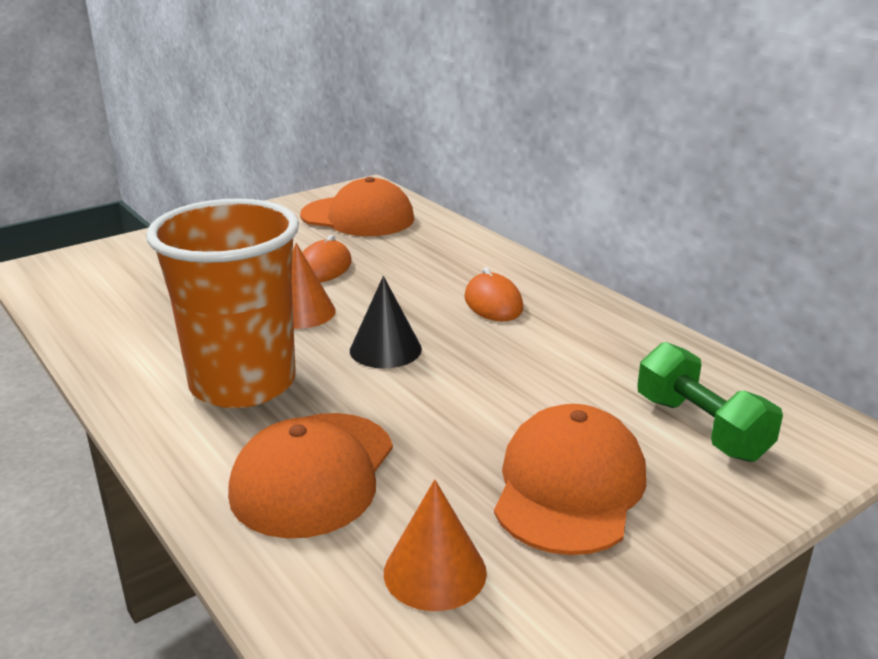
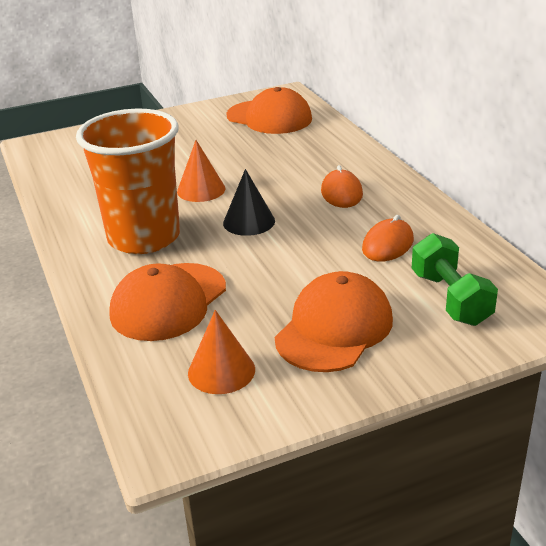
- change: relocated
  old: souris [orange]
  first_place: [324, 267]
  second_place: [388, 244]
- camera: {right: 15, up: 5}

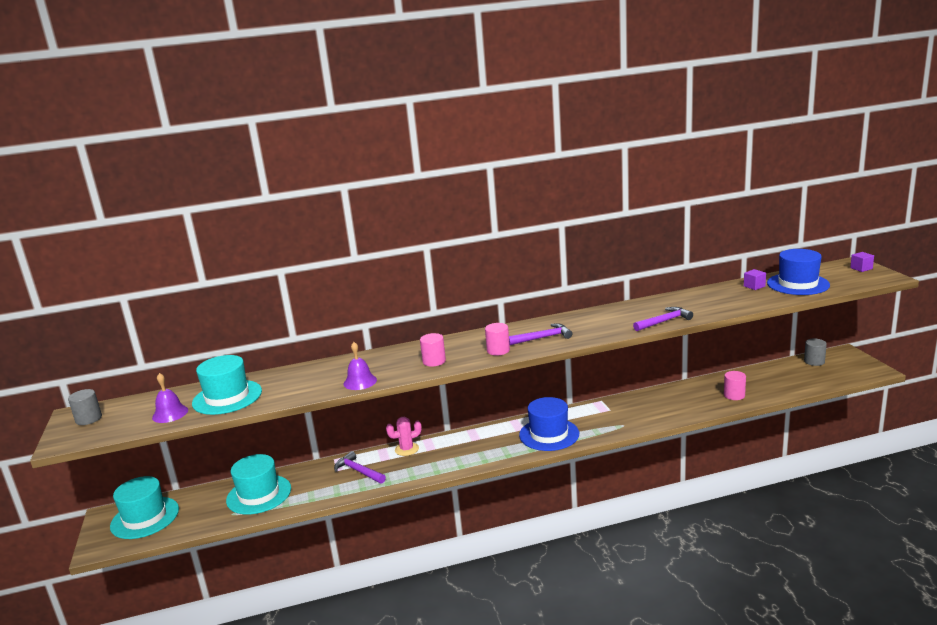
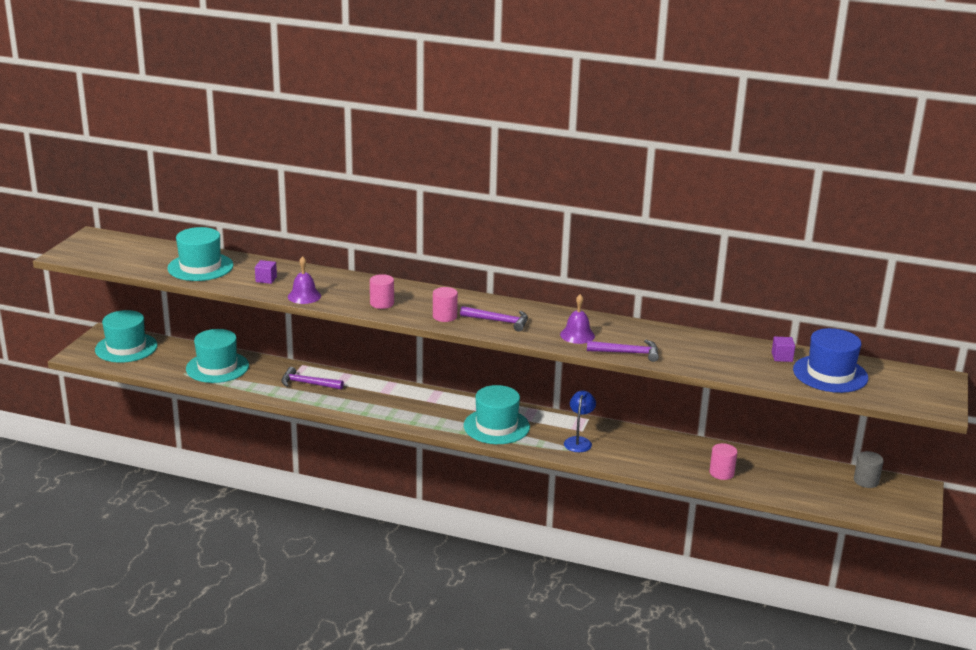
- change: relocated
  old: cube [violet]
  first_place: [861, 268]
  second_place: [266, 279]
- change: relocated
  old: cloche [violet]
  first_place: [170, 413]
  second_place: [577, 335]
- change: missing
  old: cylindre [gris]
  first_place: [89, 419]
- change: colour
  old: chapeau [bleu]
  new: chapeau [turquoise]
  first_place: [549, 434]
  second_place: [496, 426]
- change: missing
  old: cactus [rose]
  first_place: [407, 449]
- change: spun
  old: marteau [violet]
  first_place: [358, 471]
  second_place: [308, 383]
  degrees: -60
- change: appeared
  new: lampe [bleu]
  second_place: [579, 441]
- camera: {right: 30, up: 5}

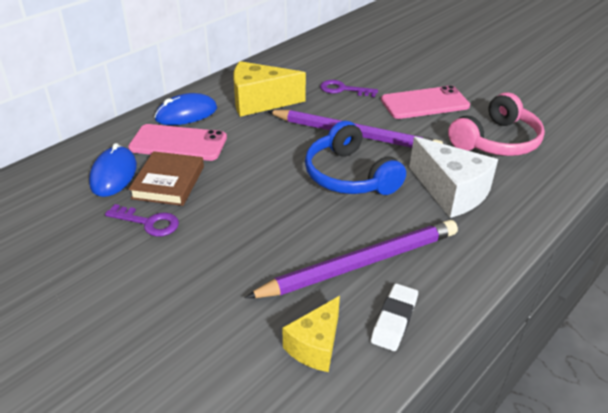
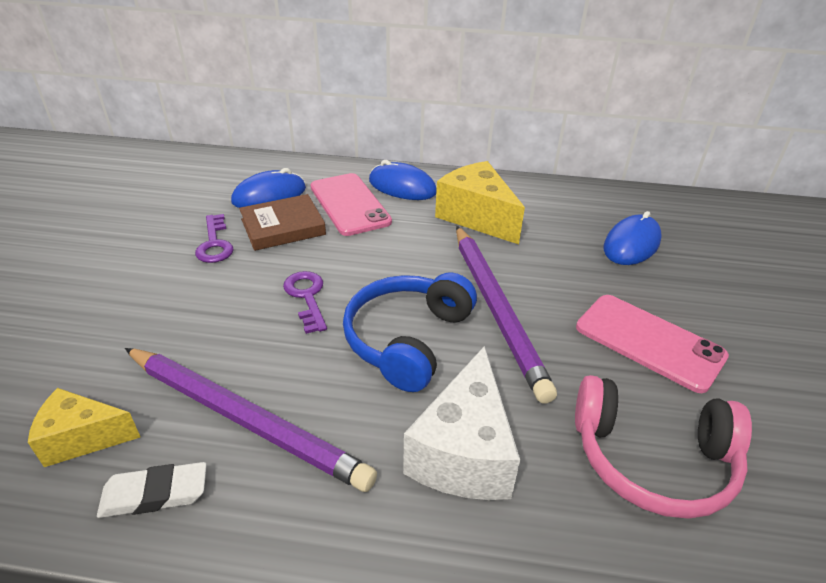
- change: relocated
  old: clé [violet]
  first_place: [343, 89]
  second_place: [307, 297]
- change: appeared
  new: souris [bleu]
  second_place: [631, 244]
- camera: {right: 55, up: 0}

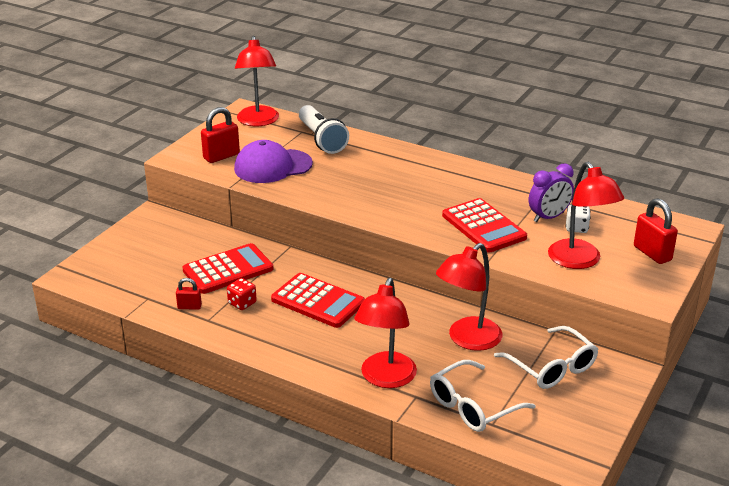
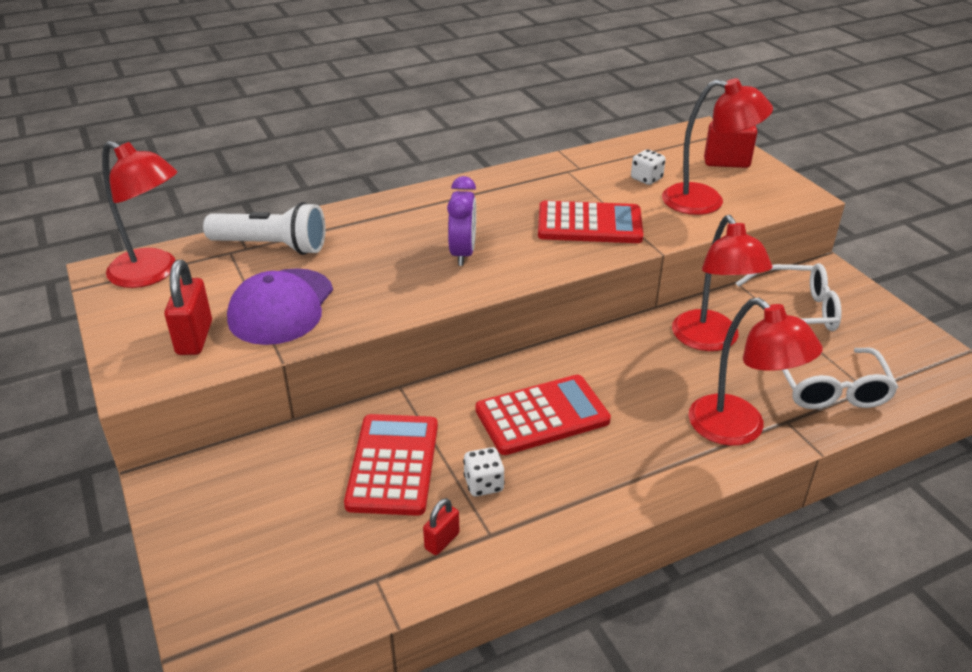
- change: relocated
  old: réveil [violet]
  first_place: [549, 217]
  second_place: [463, 253]
- change: colour
  old: dé [rouge]
  new: dé [blanc]
  first_place: [242, 303]
  second_place: [484, 484]
- camera: {right: -55, up: 5}

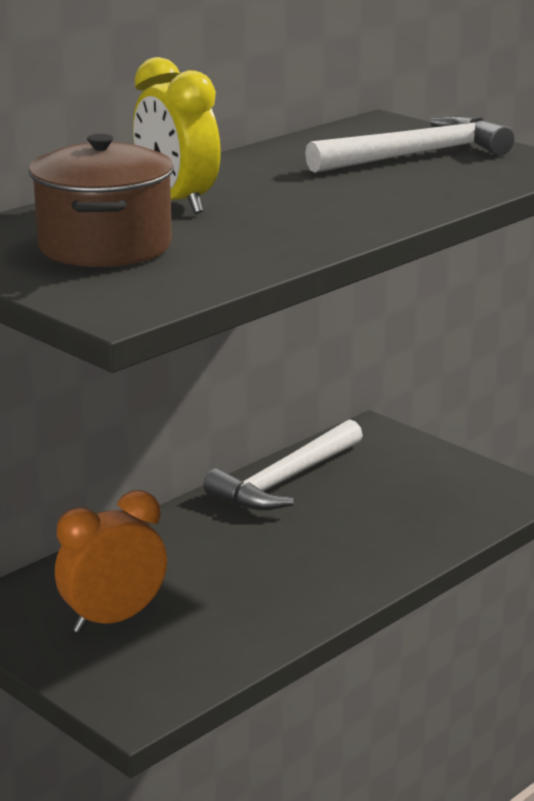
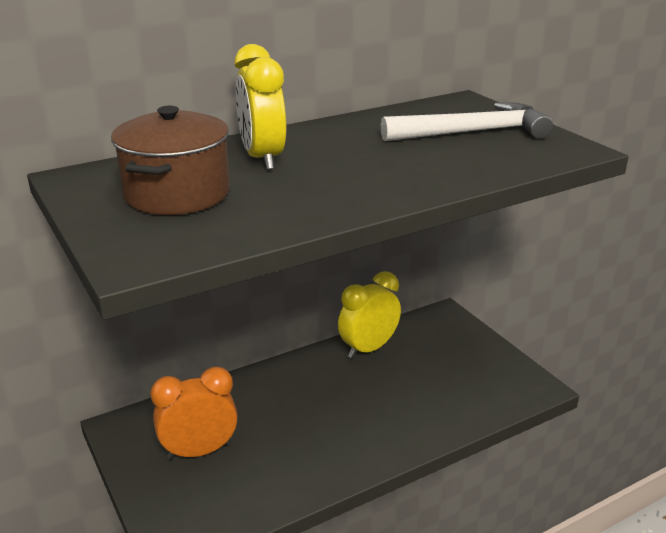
- change: exchanged
  old: marteau [blanc]
  new: réveil [jaune]
  first_place: [285, 480]
  second_place: [368, 349]
- camera: {right: 15, up: 5}

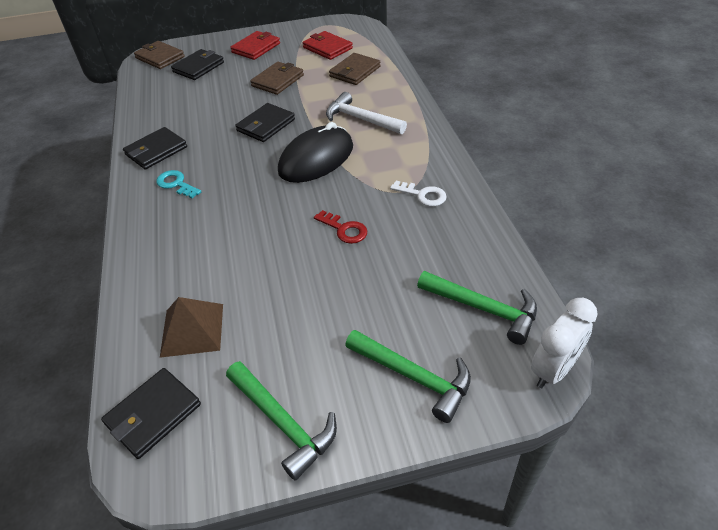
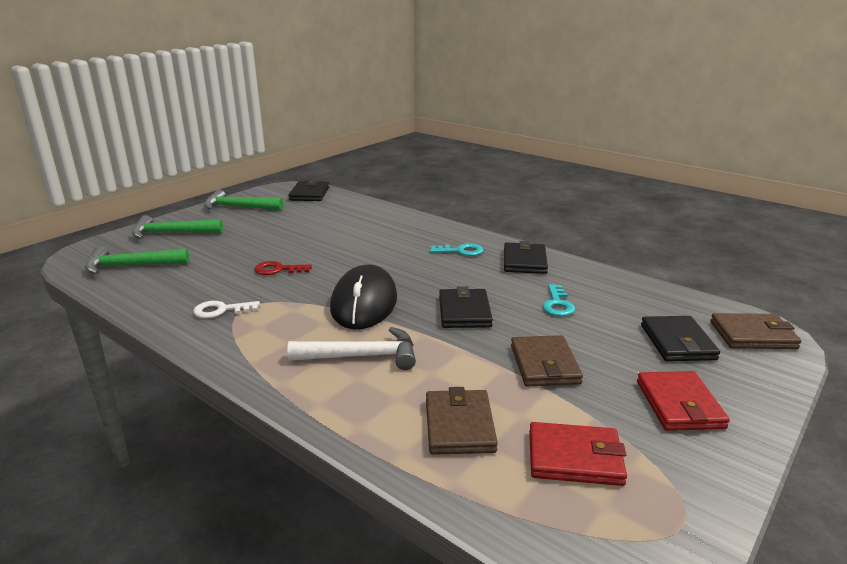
- change: missing
  old: pyramide [marron]
  first_place: [192, 329]
- change: missing
  old: réveil [blanc]
  first_place: [553, 369]
- change: appeared
  new: clé [turquoise]
  second_place: [557, 304]
- camera: {right: 140, up: -20}

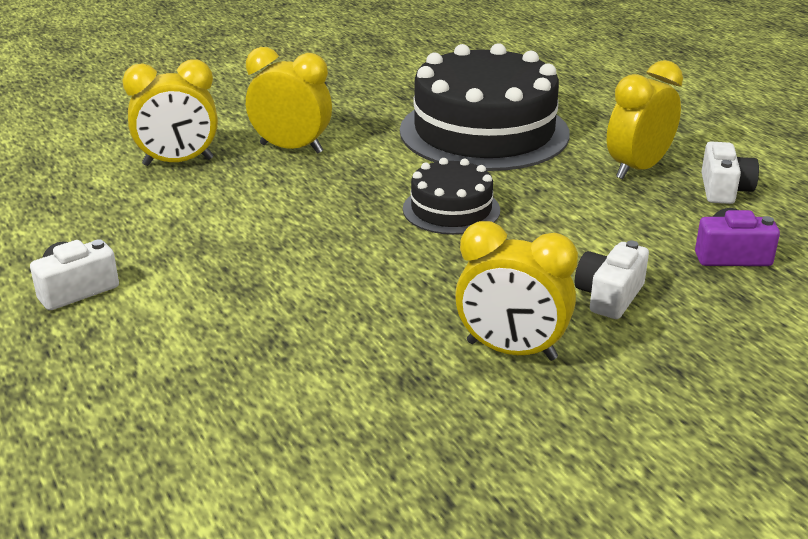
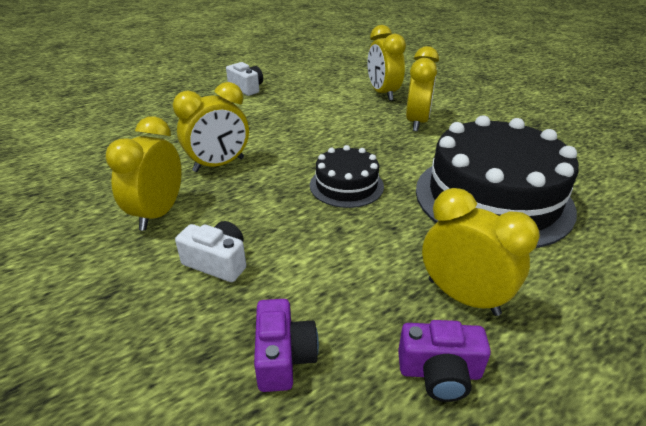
- change: colour
  old: appareil photo [blanc]
  new: appareil photo [violet]
  first_place: [724, 189]
  second_place: [439, 372]
- change: appeared
  new: réveil [jaune]
  second_place: [219, 165]
- camera: {right: 85, up: 5}

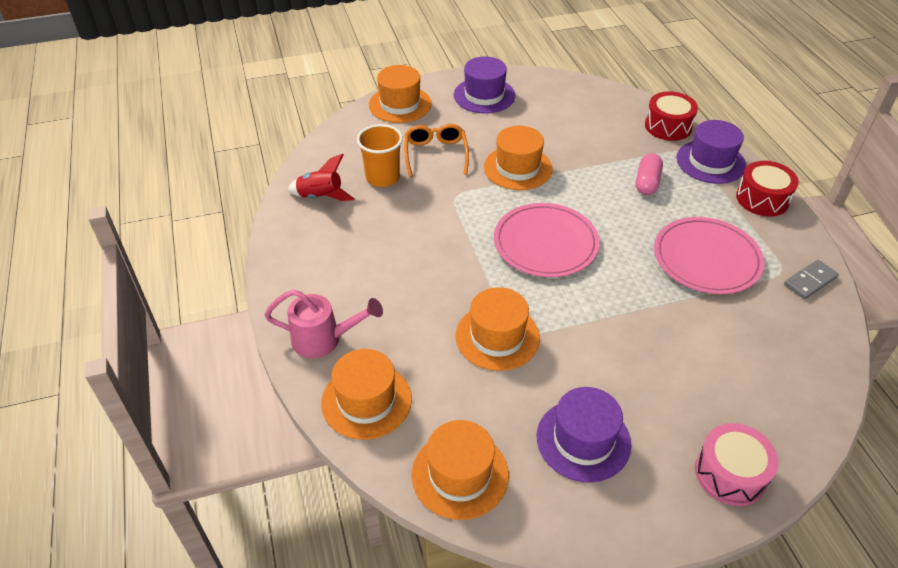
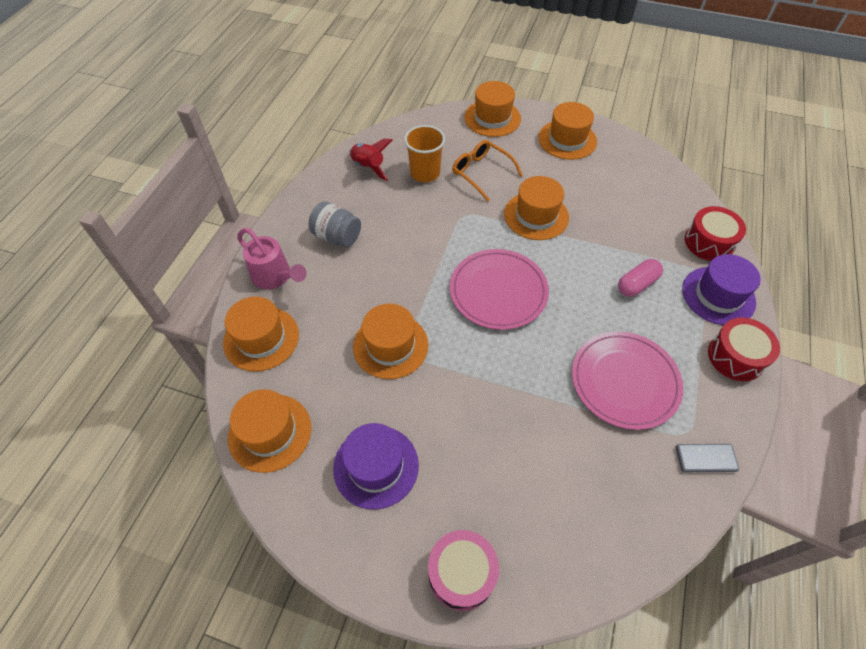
- change: colour
  old: chapeau [violet]
  new: chapeau [orange]
  first_place: [484, 95]
  second_place: [567, 140]
- change: spun
  old: lunettes [orange]
  first_place: [435, 154]
  second_place: [481, 173]
  degrees: -75
- change: appeared
  new: bocal [gris]
  second_place: [337, 236]
- camera: {right: 35, up: 10}

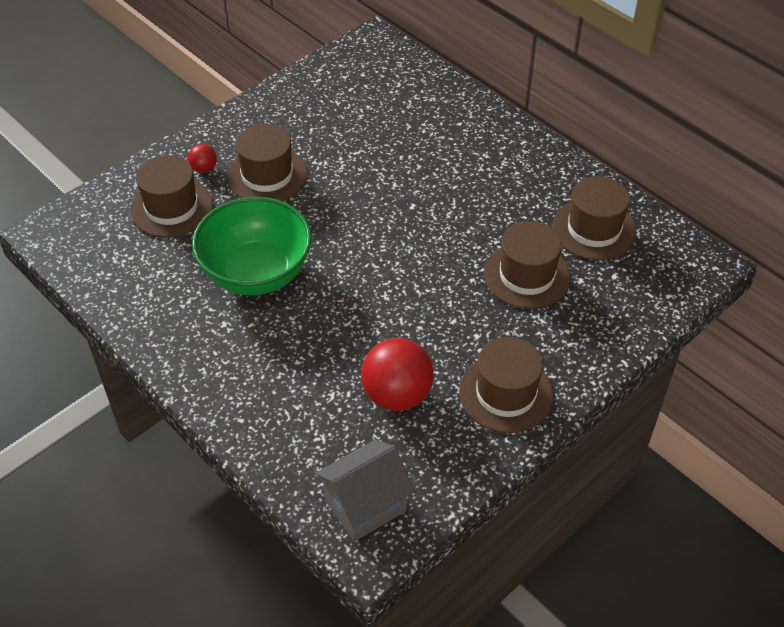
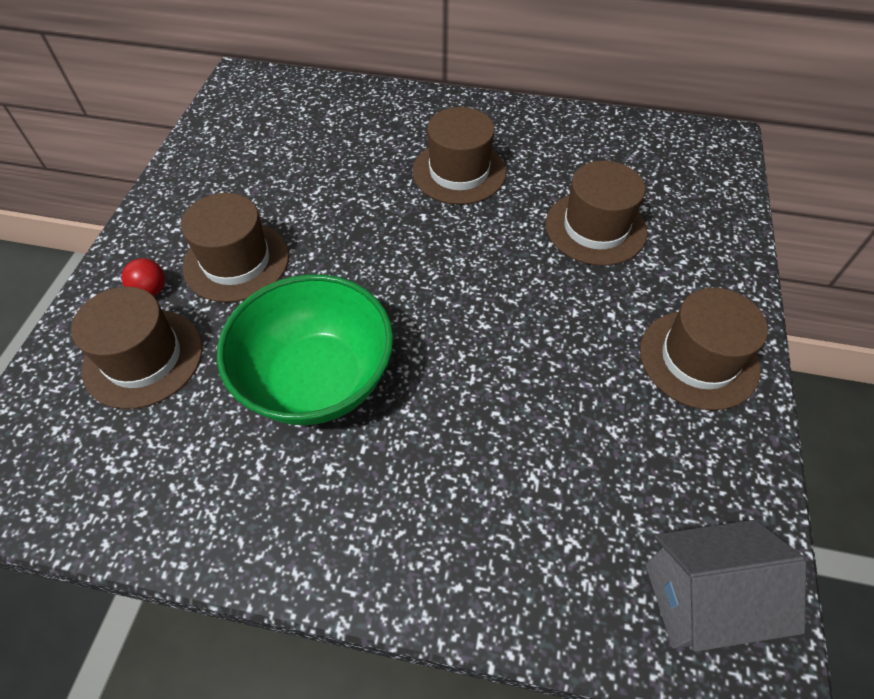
- change: relocated
  old: chapeau [marron]
  first_place: [594, 229]
  second_place: [459, 172]
- change: missing
  old: balle [rouge]
  first_place: [397, 395]
- change: spun
  old: maison [gris]
  first_place: [365, 505]
  second_place: [700, 598]
  degrees: 60
- camera: {right: -35, up: 5}

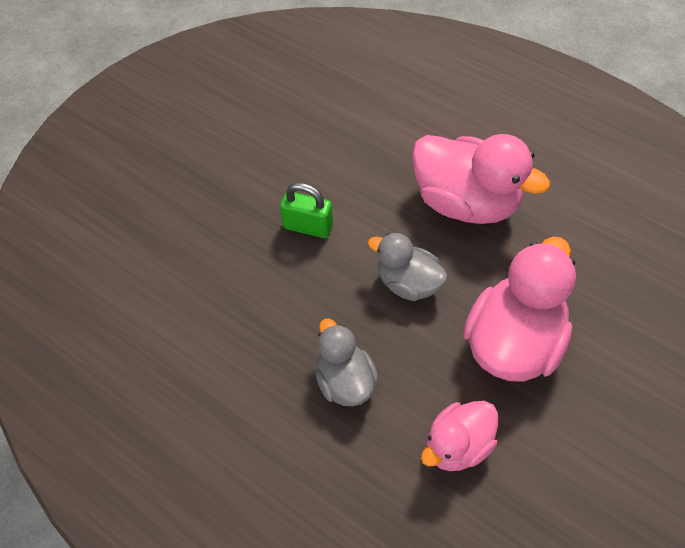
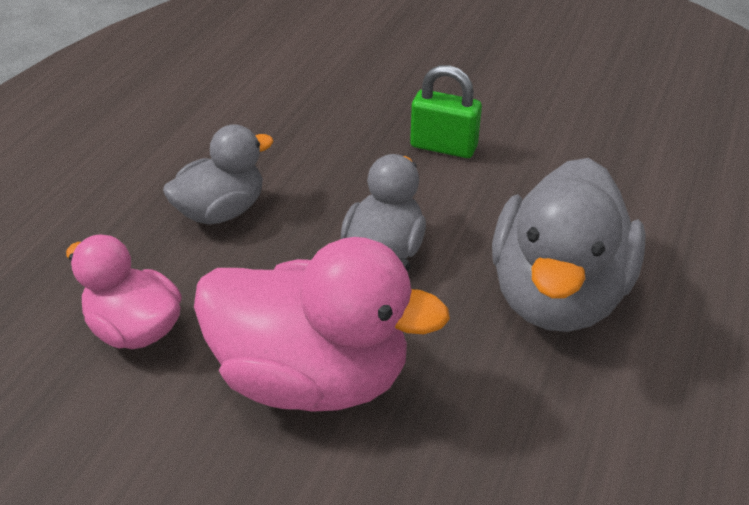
- change: colour
  old: canard [rose]
  new: canard [gris]
  first_place: [466, 202]
  second_place: [557, 294]
- change: spun
  old: cadenas [vert]
  first_place: [308, 226]
  second_place: [443, 146]
  degrees: -75
- camera: {right: 75, up: -15}

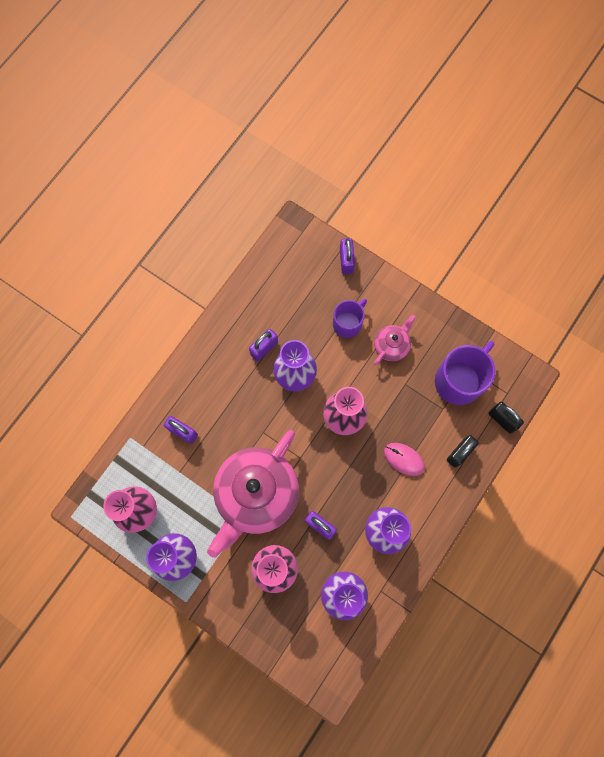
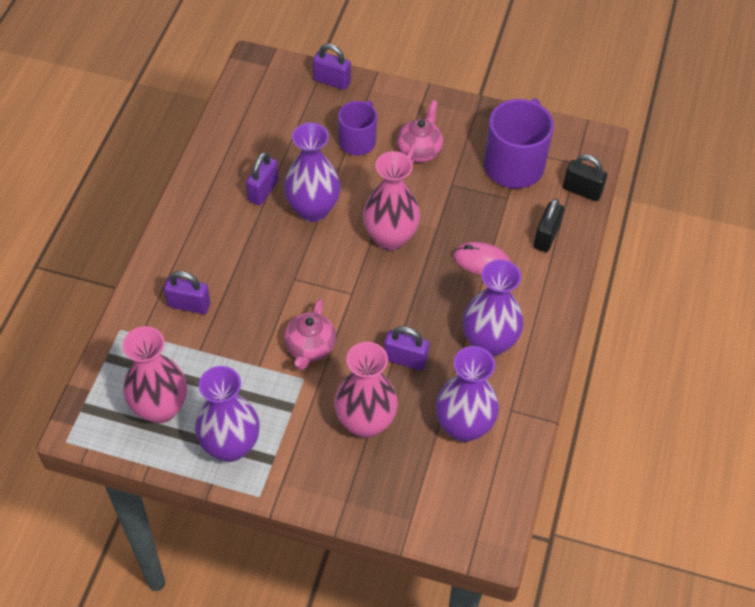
- change: spun
  old: cadenas [violet]
  first_place: [346, 261]
  second_place: [332, 81]
  degrees: -45
- change: size
  old: théière [rose]
  first_place: [256, 494]
  second_place: [310, 348]
  factor: 0.46
- camera: {right: -20, up: -20}

